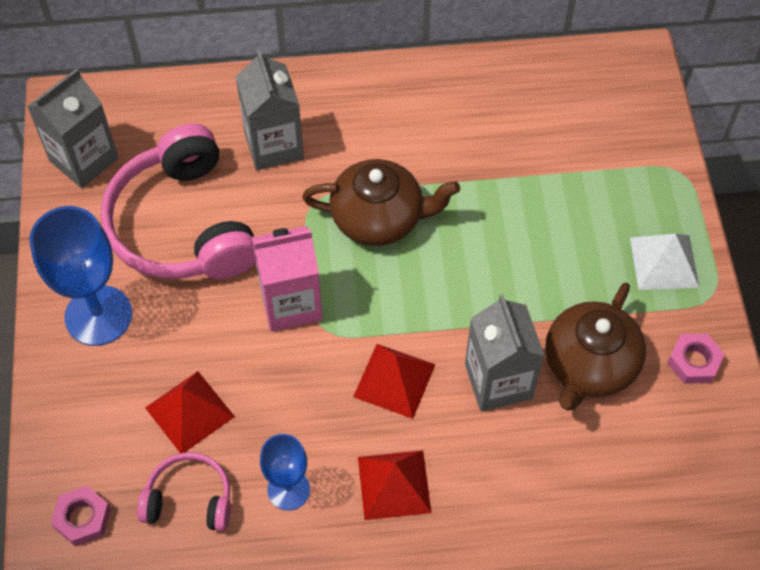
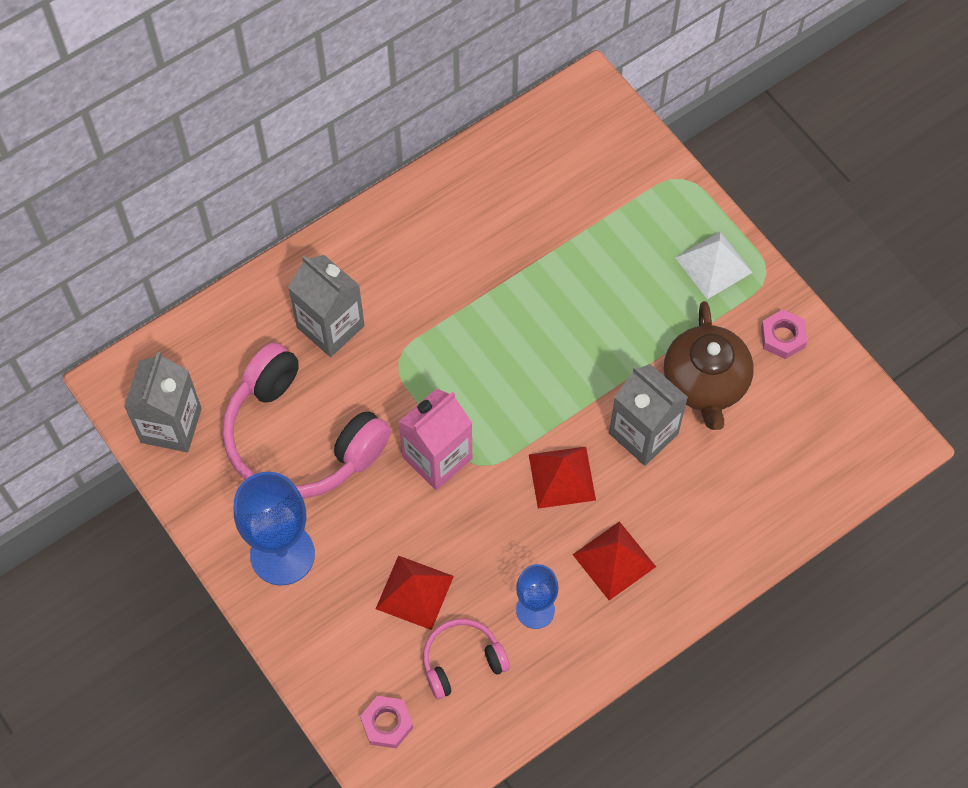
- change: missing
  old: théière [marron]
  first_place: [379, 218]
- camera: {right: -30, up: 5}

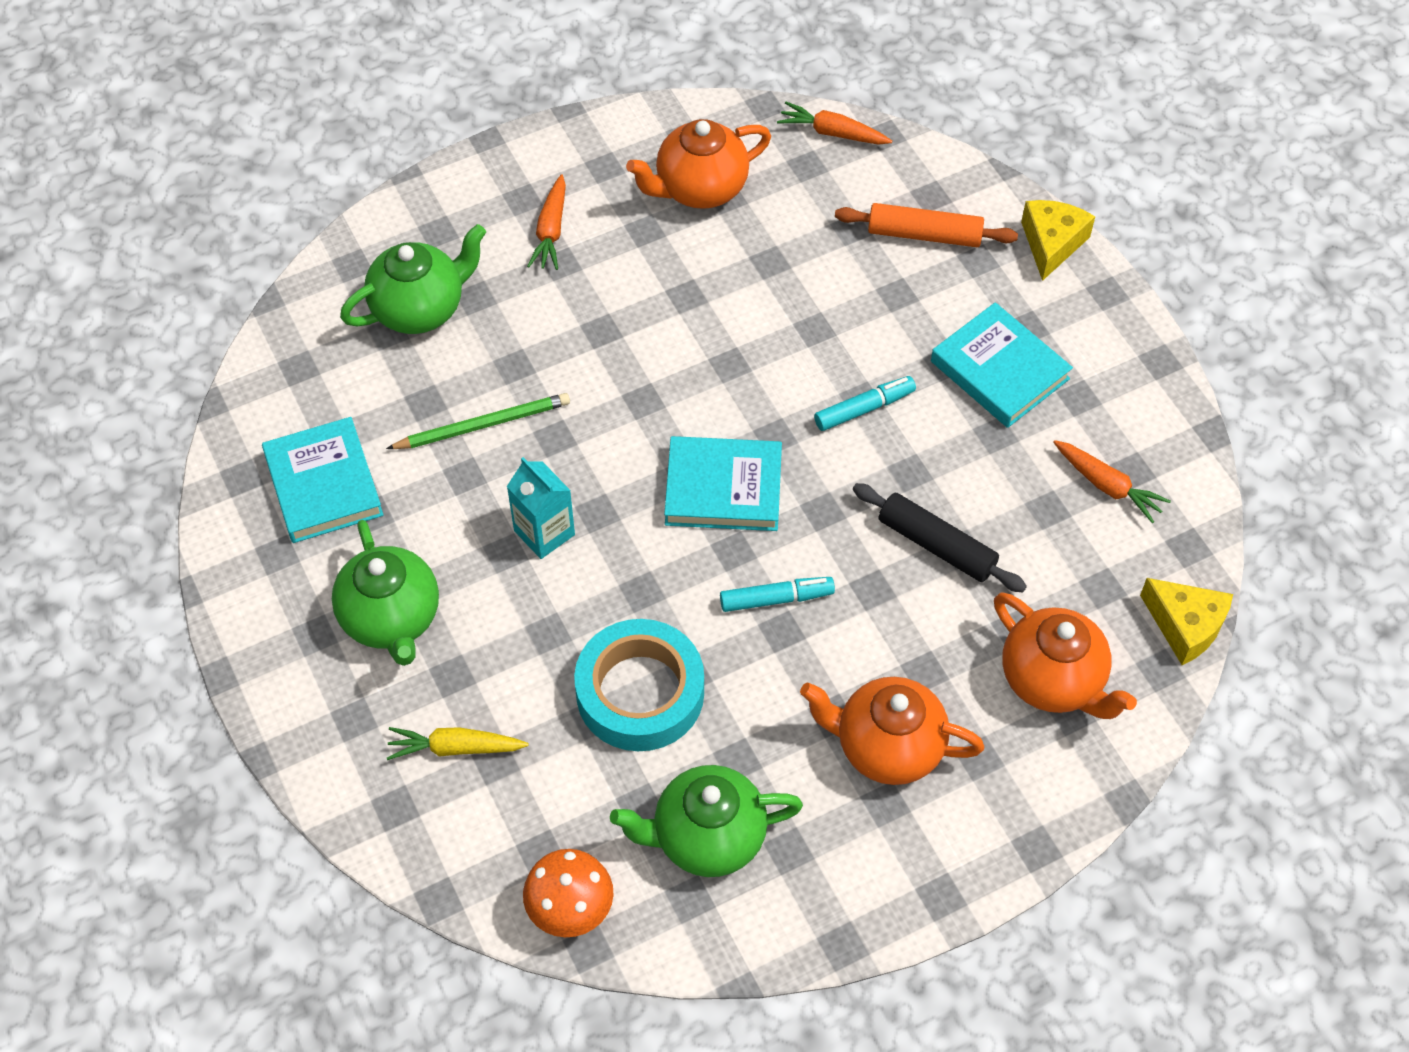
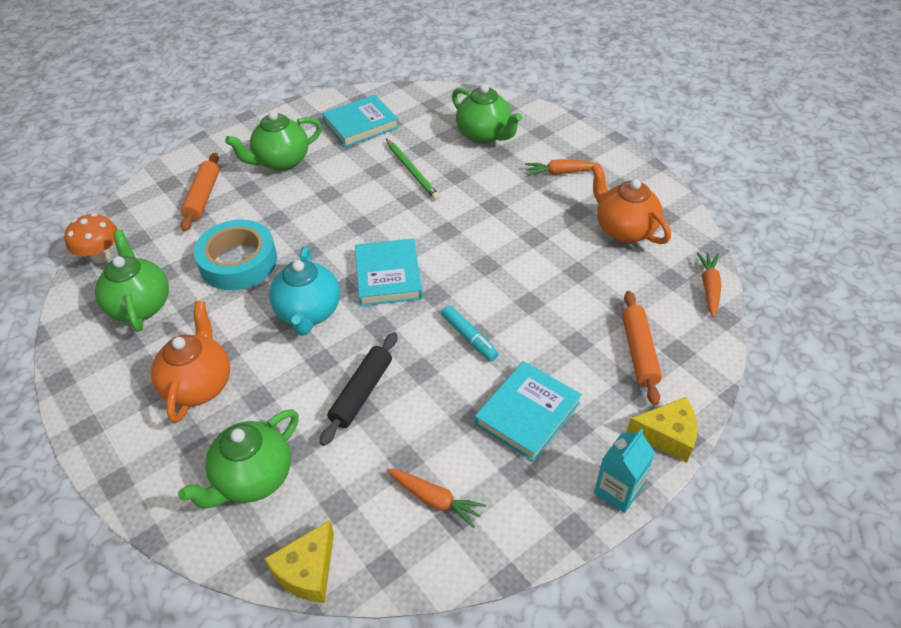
- change: spun
  old: carotte [orange]
  first_place: [1107, 486]
  second_place: [435, 499]
  degrees: -90
- change: relocated
  old: brique de lait [turquoise]
  first_place: [544, 533]
  second_place: [617, 490]
- change: exchanged
  old: feutre [turquoise]
  new: théière [turquoise]
  first_place: [776, 599]
  second_place: [309, 313]
- change: colour
  old: théière [orange]
  new: théière [vert]
  first_place: [1053, 680]
  second_place: [253, 478]
- change: exchanged
  old: carotte [jaune]
  new: rouleau à pâtisserie [orange]
  first_place: [455, 748]
  second_place: [203, 197]
- camera: {right: 80, up: -10}

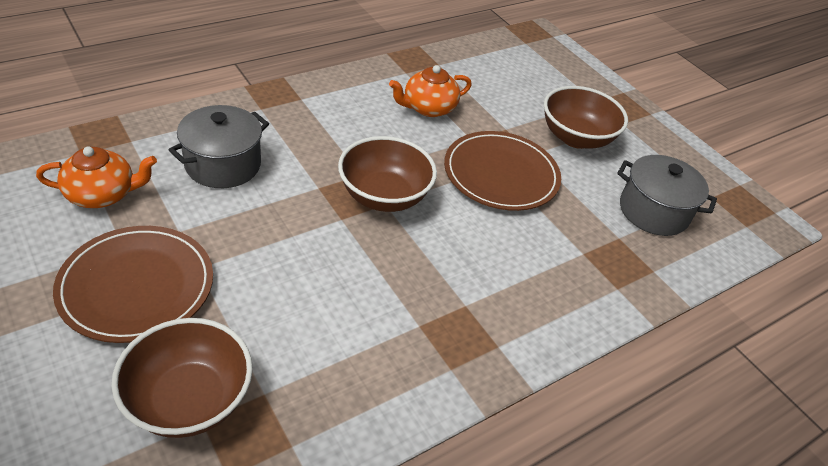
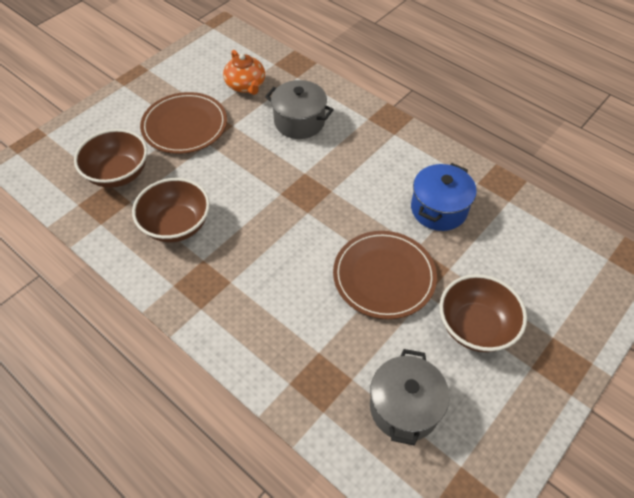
- change: exchanged
  old: théière [orange]
  new: marmite [bleu]
  first_place: [428, 108]
  second_place: [438, 209]
- change: relocated
  old: bol [marron]
  first_place: [384, 196]
  second_place: [176, 225]
- camera: {right: 80, up: 10}

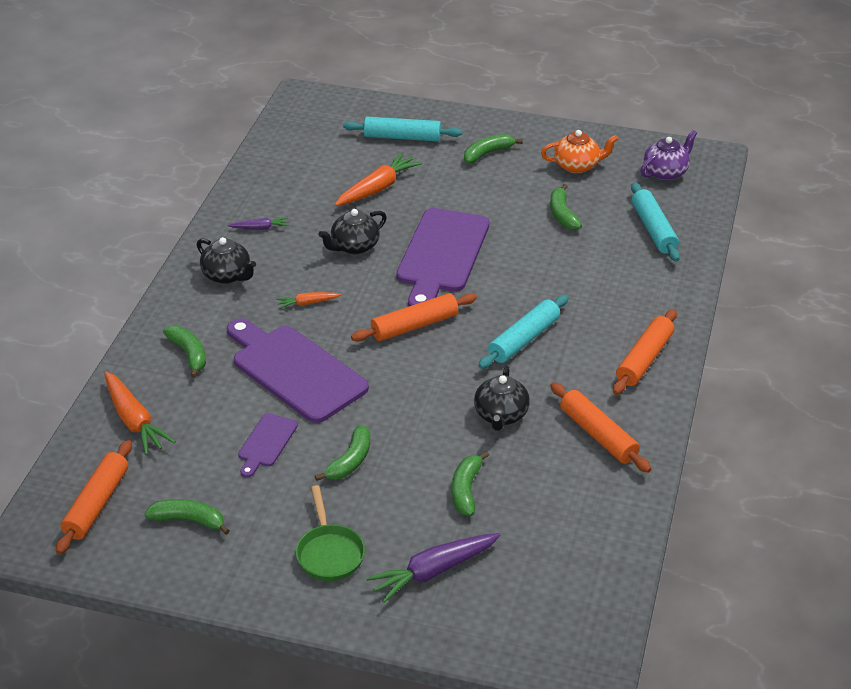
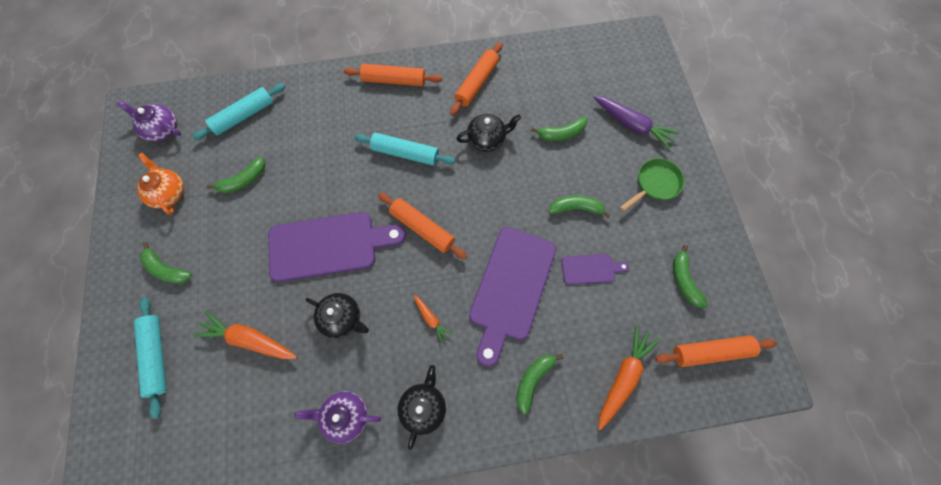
- change: exchanged
  old: carotte [violet]
  new: théière [violet]
  first_place: [260, 228]
  second_place: [345, 415]
- camera: {right: -115, up: 30}

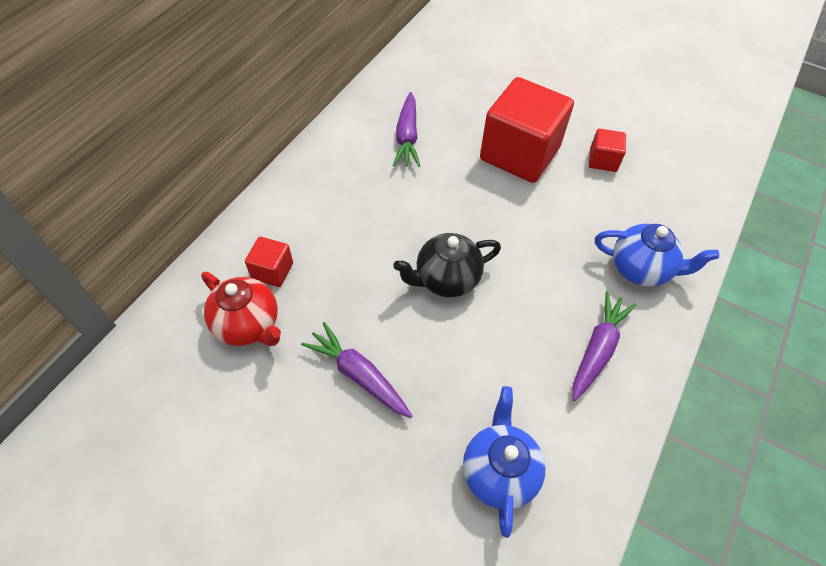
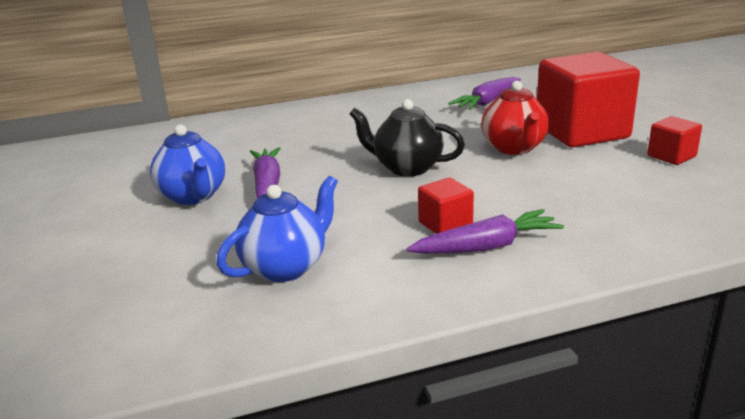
- change: relocated
  old: théière [bleu]
  first_place: [641, 269]
  second_place: [193, 196]
- change: relocated
  old: cube [rouge]
  first_place: [272, 271]
  second_place: [445, 224]
- change: relocated
  old: théière [rouge]
  first_place: [248, 325]
  second_place: [514, 148]
- camera: {right: 45, up: -30}

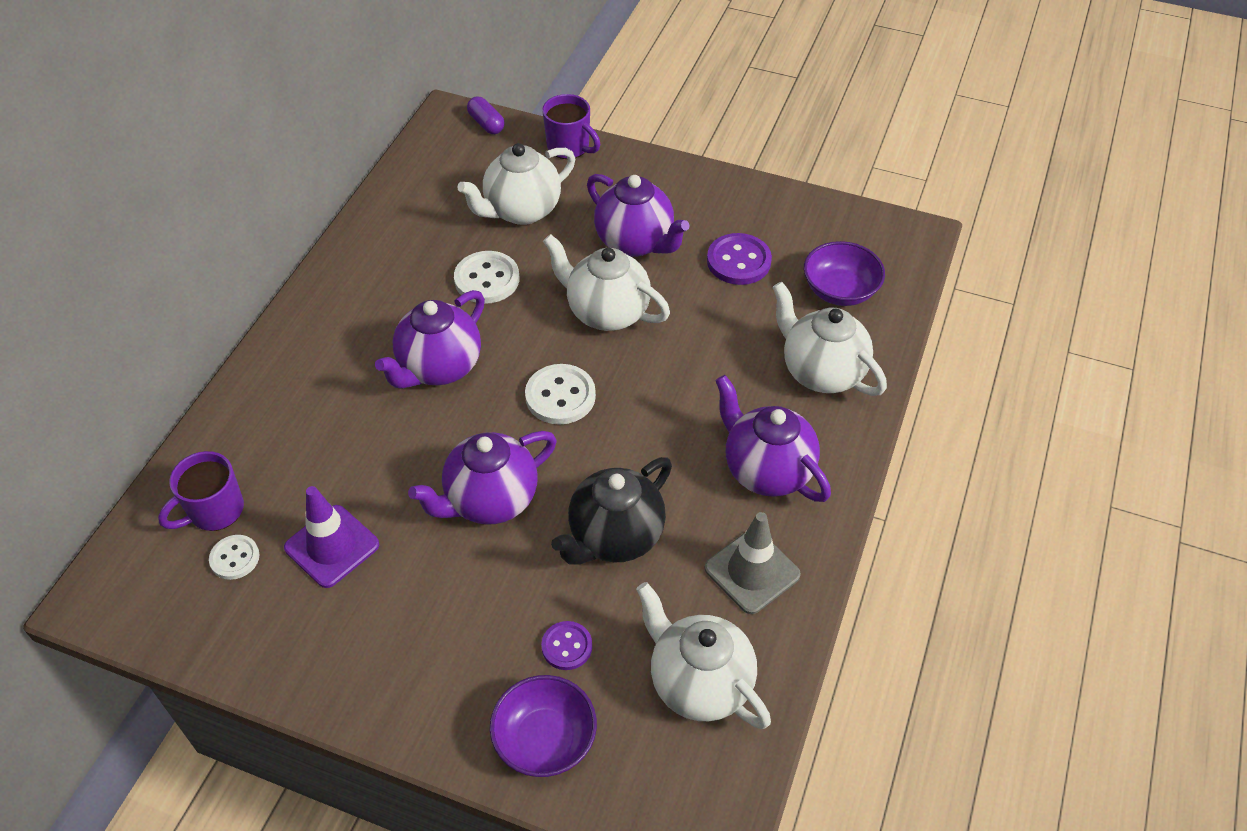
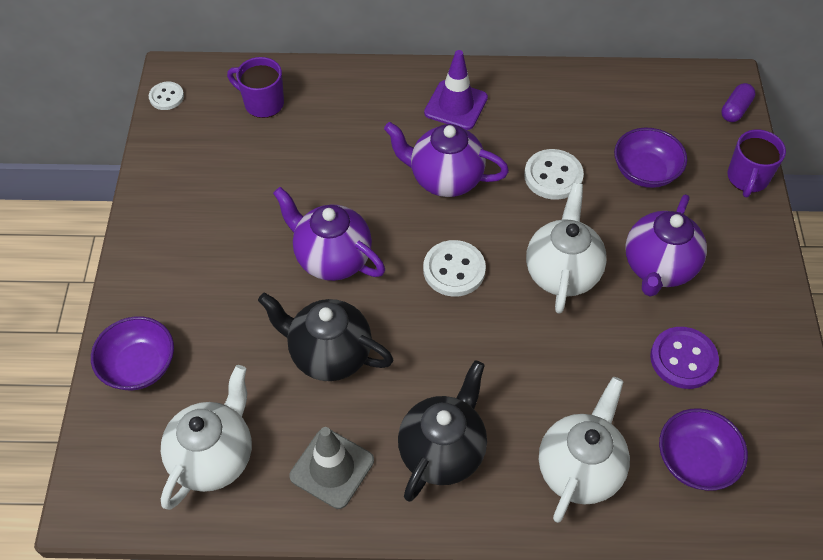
- change: exchanged
  old: théière [blanc]
  new: bol [violet]
  first_place: [521, 211]
  second_place: [645, 172]
- change: colour
  old: théière [violet]
  new: théière [noir]
  first_place: [766, 470]
  second_place: [442, 451]
- change: relocated
  old: cône de chantier [violet]
  first_place: [332, 546]
  second_place: [456, 105]
- change: relocated
  old: bouton [blanc]
  first_place: [235, 558]
  second_place: [166, 97]
- change: missing
  old: bouton [violet]
  first_place: [567, 646]
- camera: {right: 70, up: 5}

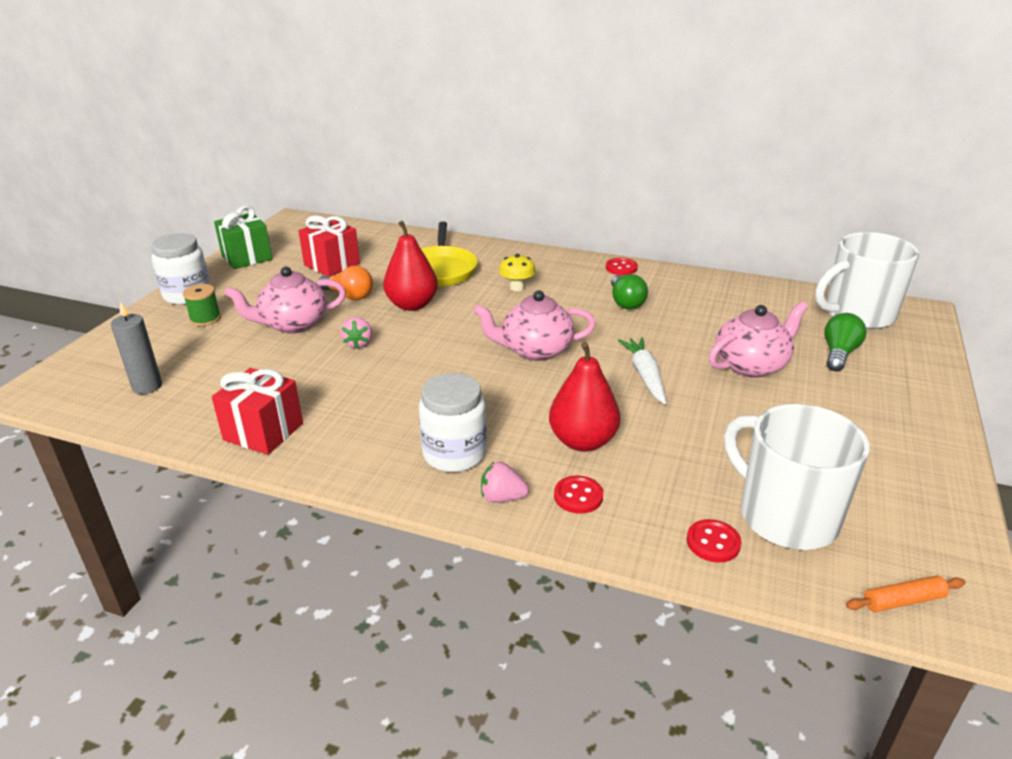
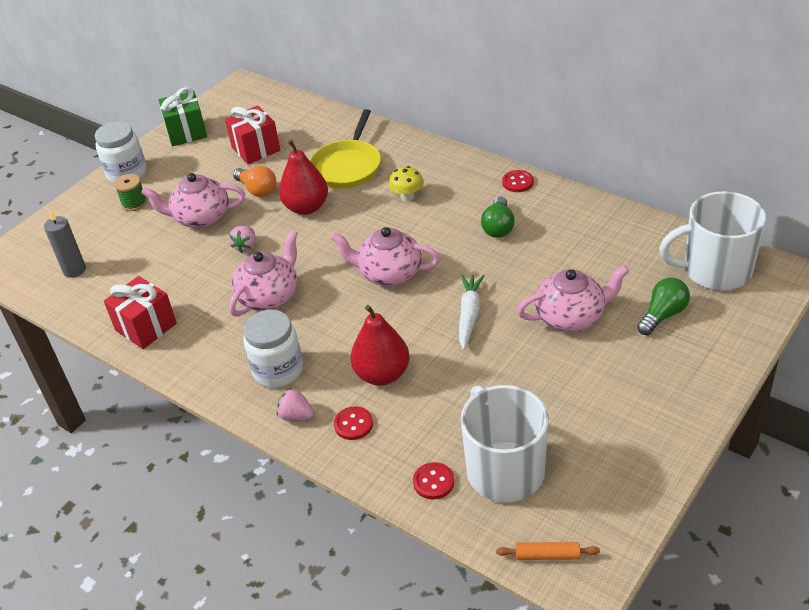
- change: appeared
  new: théière [rose]
  second_place: [269, 296]
- camera: {right: 20, up: 10}

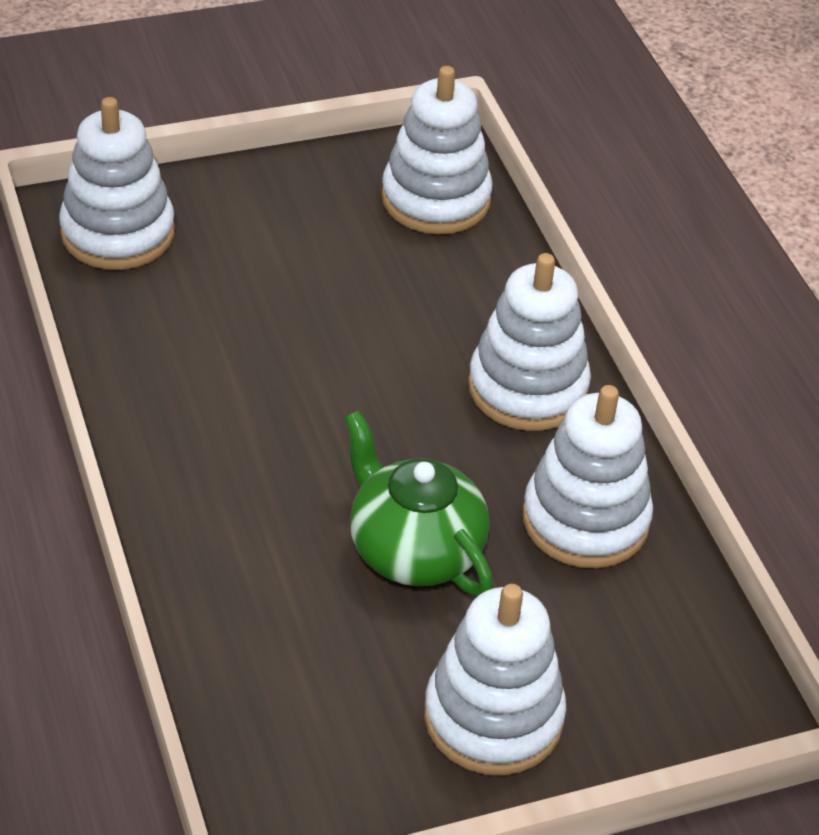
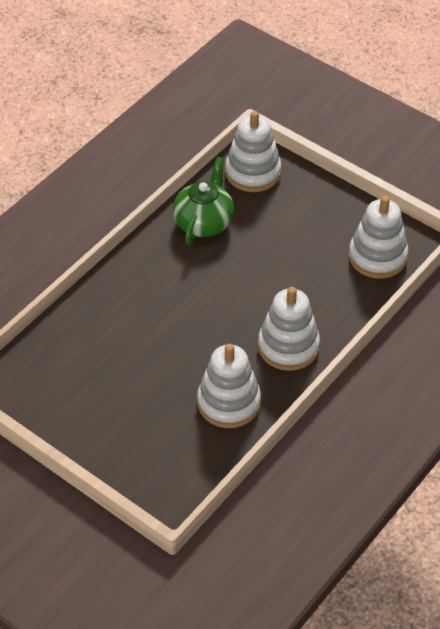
- change: relocated
  old: théière [vert]
  first_place: [413, 550]
  second_place: [204, 222]
- change: missing
  old: jouet à empiler [blanc]
  first_place: [493, 717]
- camera: {right: 60, up: 5}

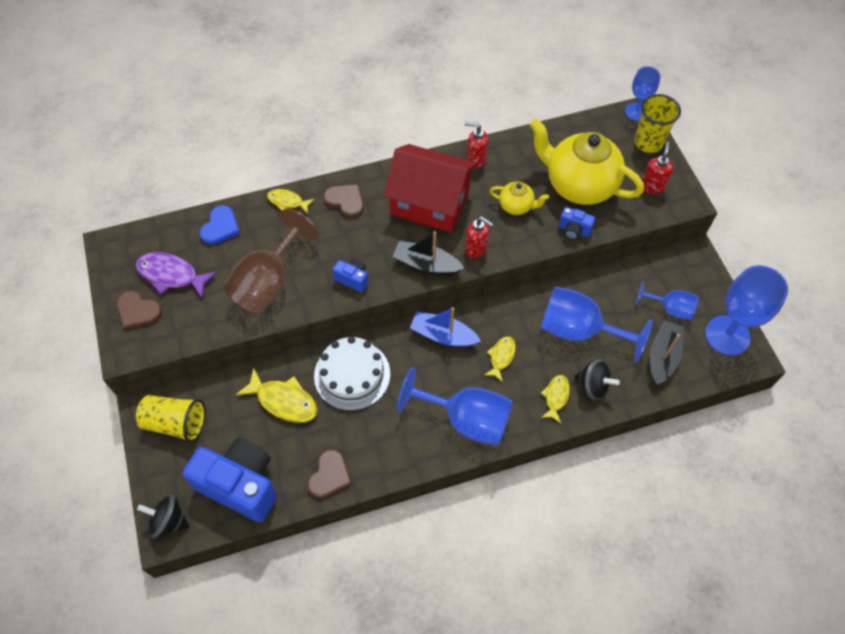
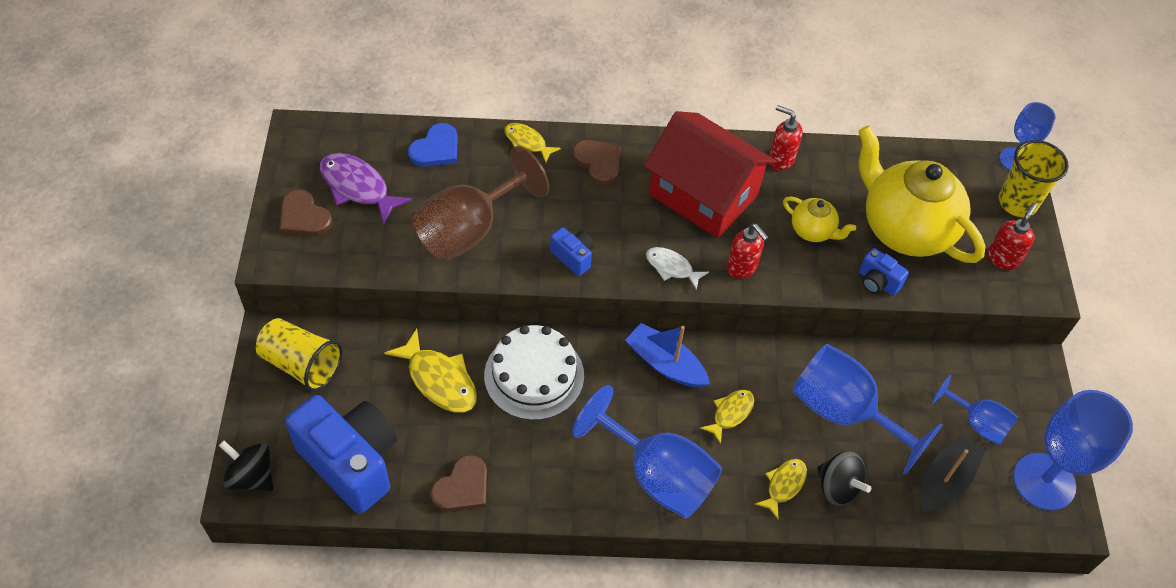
- change: exchanged
  old: bateau [noir]
  new: poisson [blanc]
  first_place: [426, 265]
  second_place: [671, 268]
- camera: {right: 15, up: -5}

